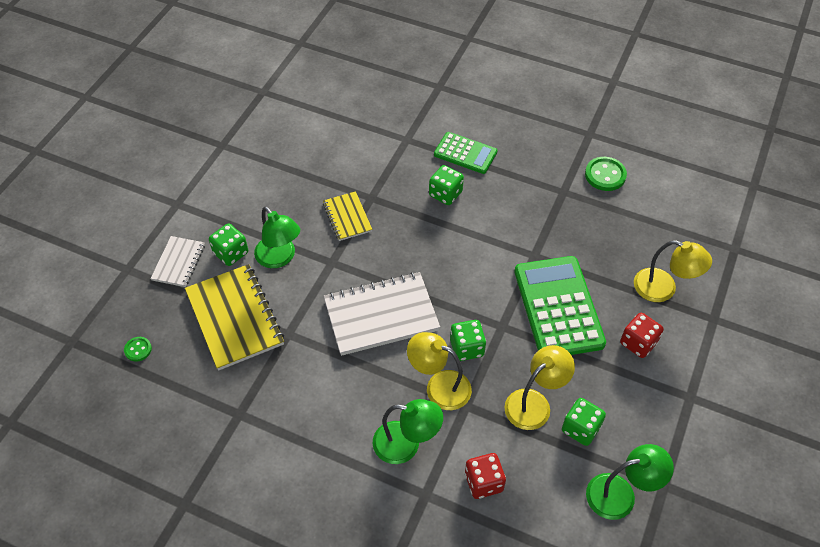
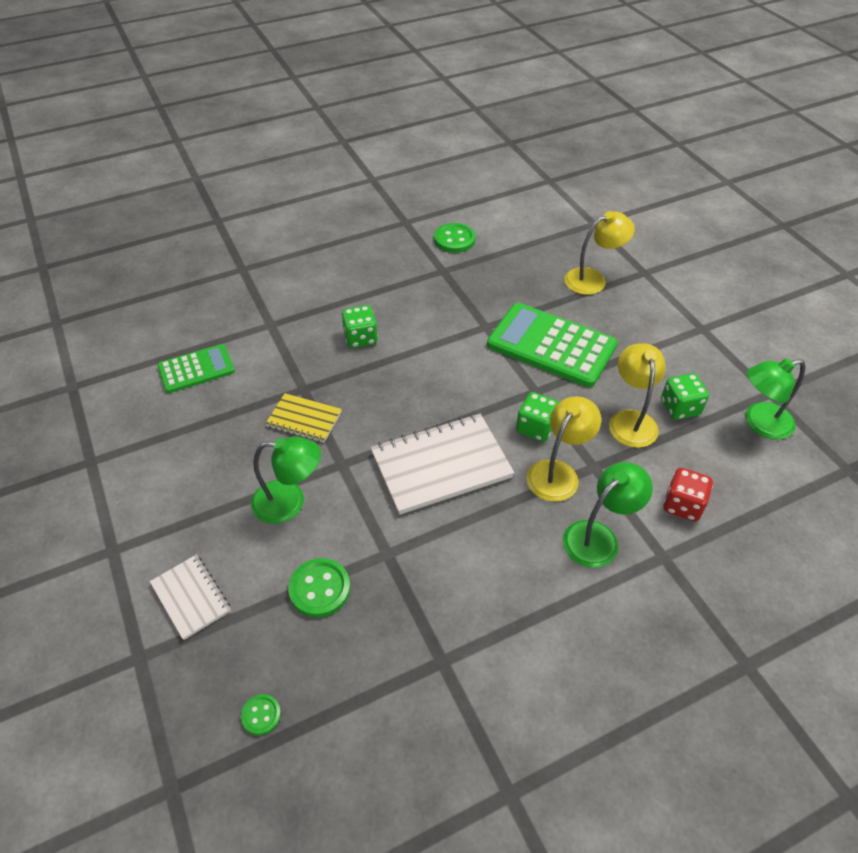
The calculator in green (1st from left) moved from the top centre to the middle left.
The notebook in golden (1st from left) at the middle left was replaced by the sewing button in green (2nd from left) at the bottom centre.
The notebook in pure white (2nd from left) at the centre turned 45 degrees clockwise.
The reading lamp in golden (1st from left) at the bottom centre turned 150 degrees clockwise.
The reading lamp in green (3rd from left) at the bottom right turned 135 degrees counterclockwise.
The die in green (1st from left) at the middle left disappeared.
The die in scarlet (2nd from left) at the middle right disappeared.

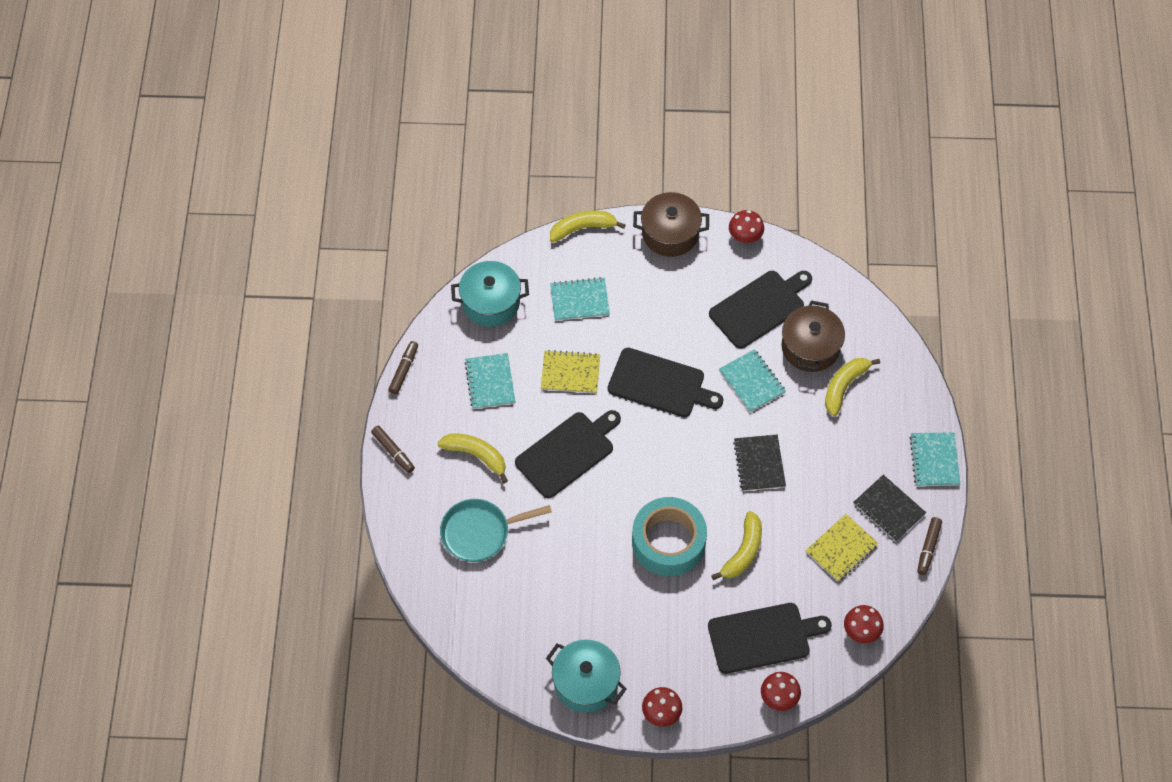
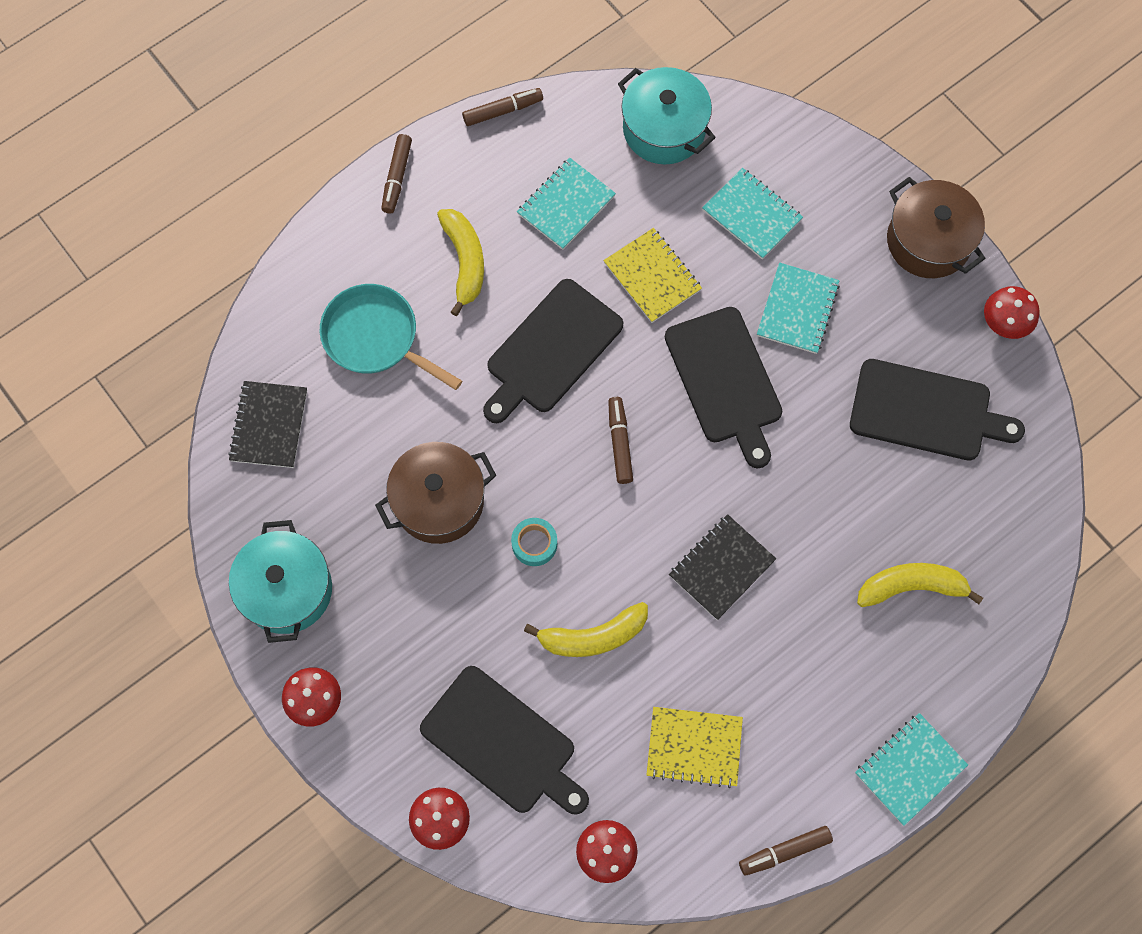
The notebook in black (2nd from left in the first image) moved from the middle right to the middle left.
The stockpot in russet (2nd from left in the first image) moved from the middle right to the centre.
The bread board in black (1st from left in the first image) at the centre turned 120 degrees clockwise.
The tape in aqua at the bottom centre changed to 0.42 times the size.
The felt pen in russet (3rd from left) at the centre appeared.
The notebook in aqua (3rd from left) moved from the centre to the top right.
The toy banana in golden (2nd from left) at the top centre disappeared.

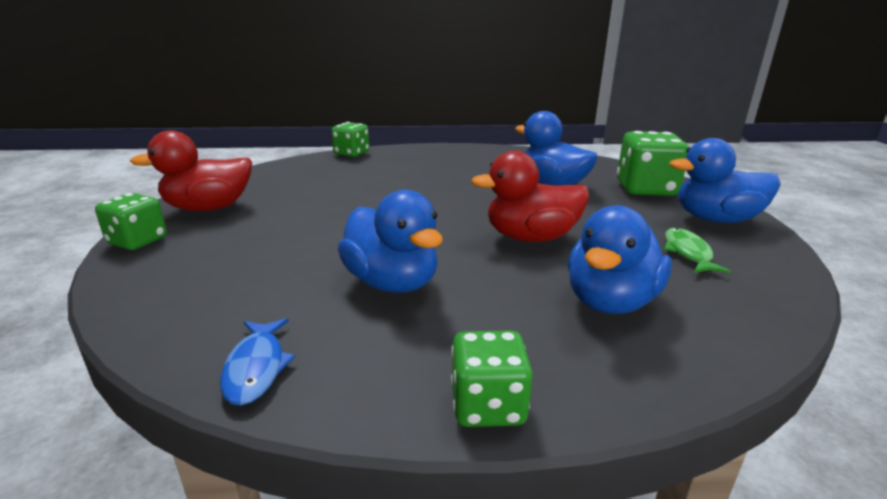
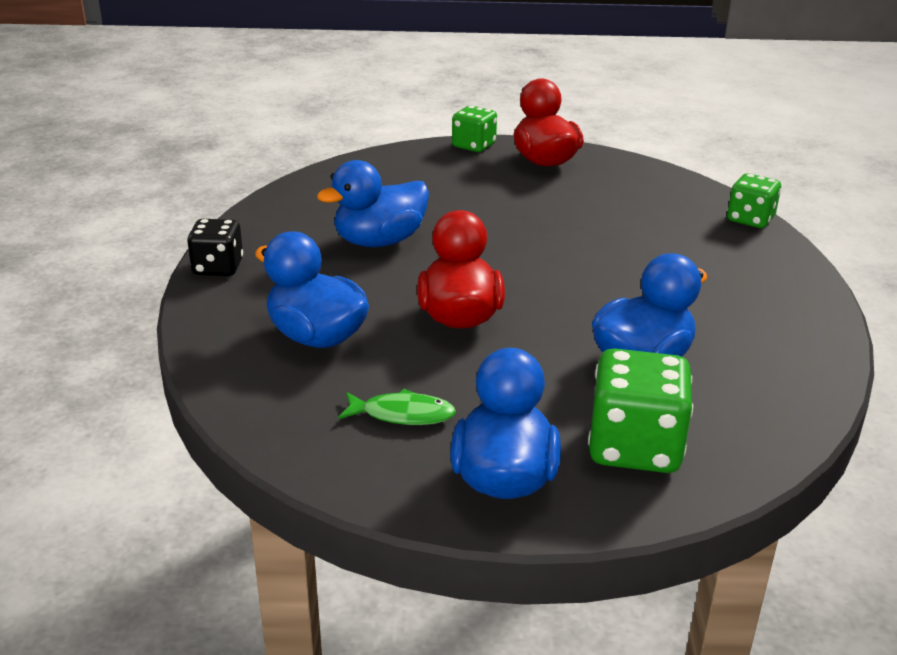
The die in green (3rd from left) at the bottom centre became the die in black at the middle left.
The fish figure in royal blue at the bottom left disappeared.

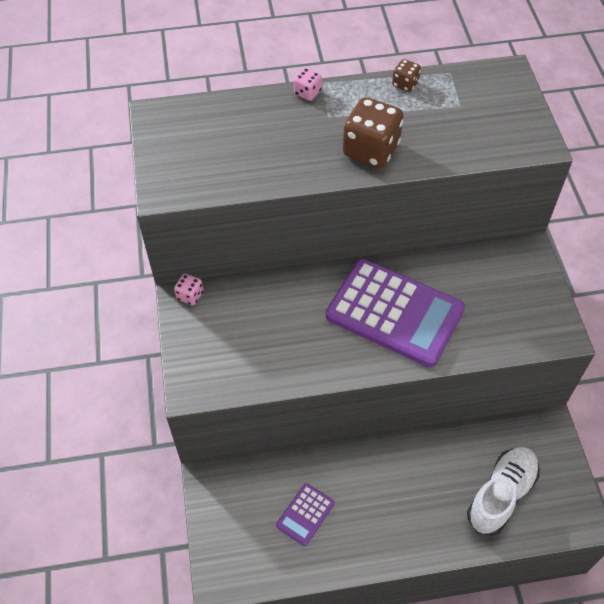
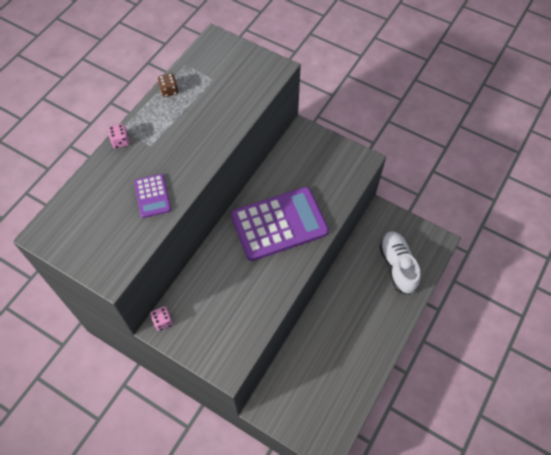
The calculator in royal purple (1st from left) moved from the bottom centre to the middle left.
The die in russet (1st from left) at the top centre disappeared.

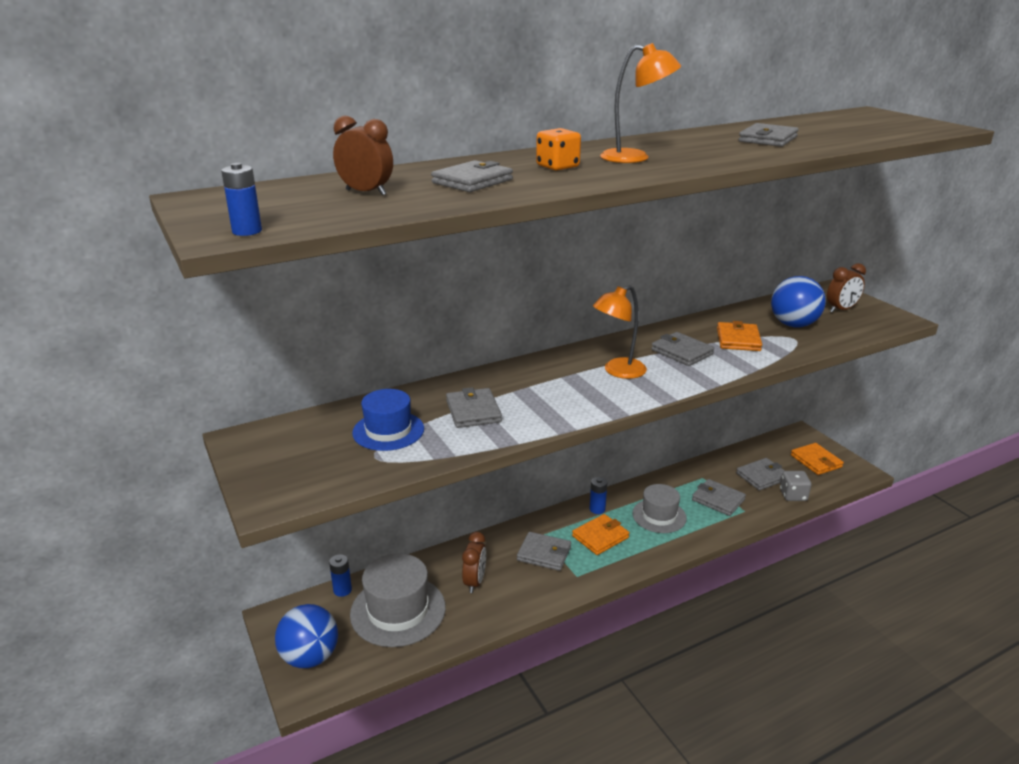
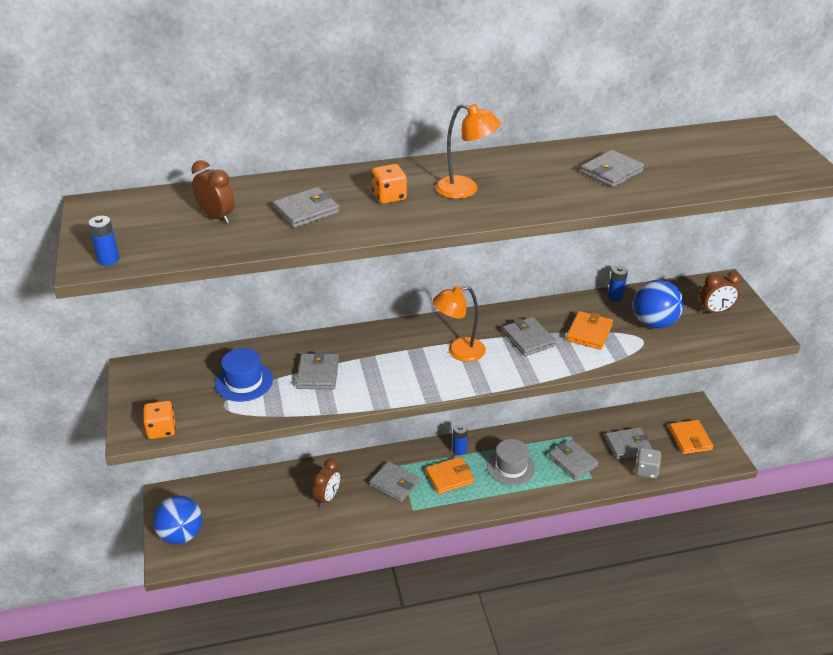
The die in orange-coloured (1st from left) at the middle left appeared.
The AA battery in royal blue (2nd from left in the first image) moved from the bottom centre to the middle right.
The top hat in gray (1st from left) at the bottom centre disappeared.

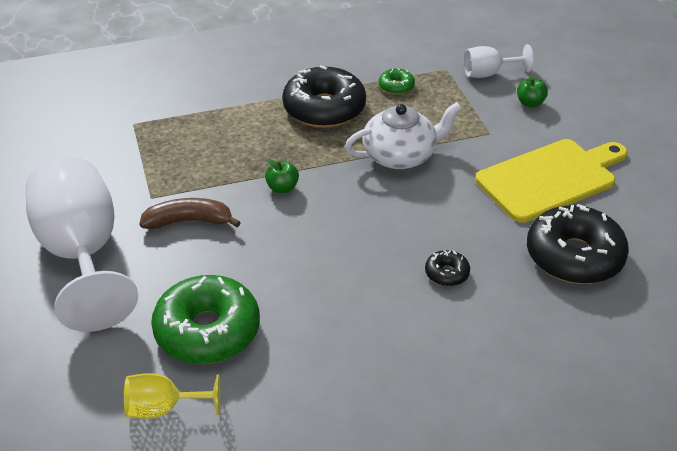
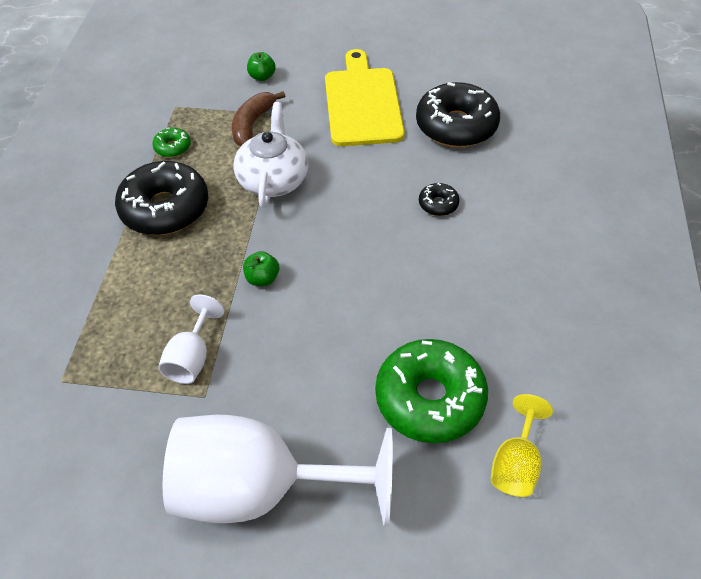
The chalice in pure white (2nd from left in the first image) moved from the top right to the middle left.
The toy banana in russet moved from the middle left to the top centre.

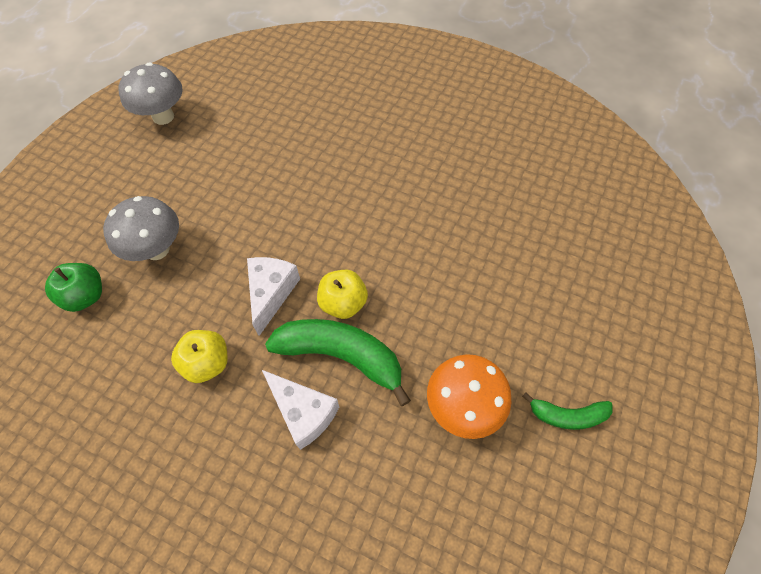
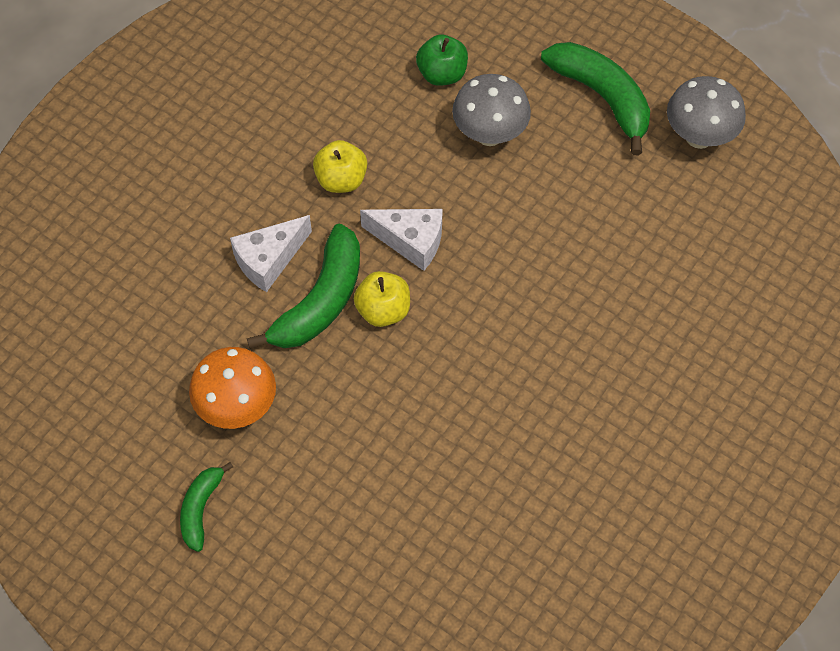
The toy banana in green (3rd from left) at the top right appeared.

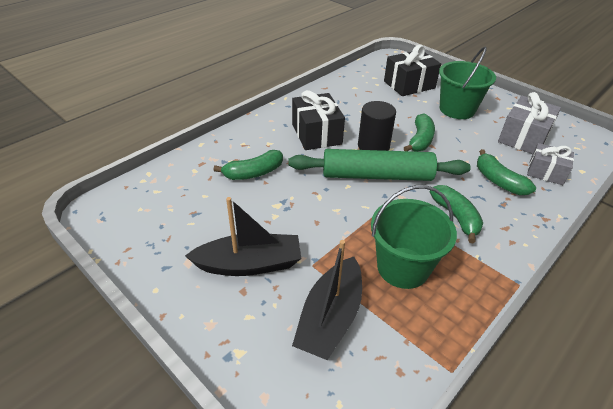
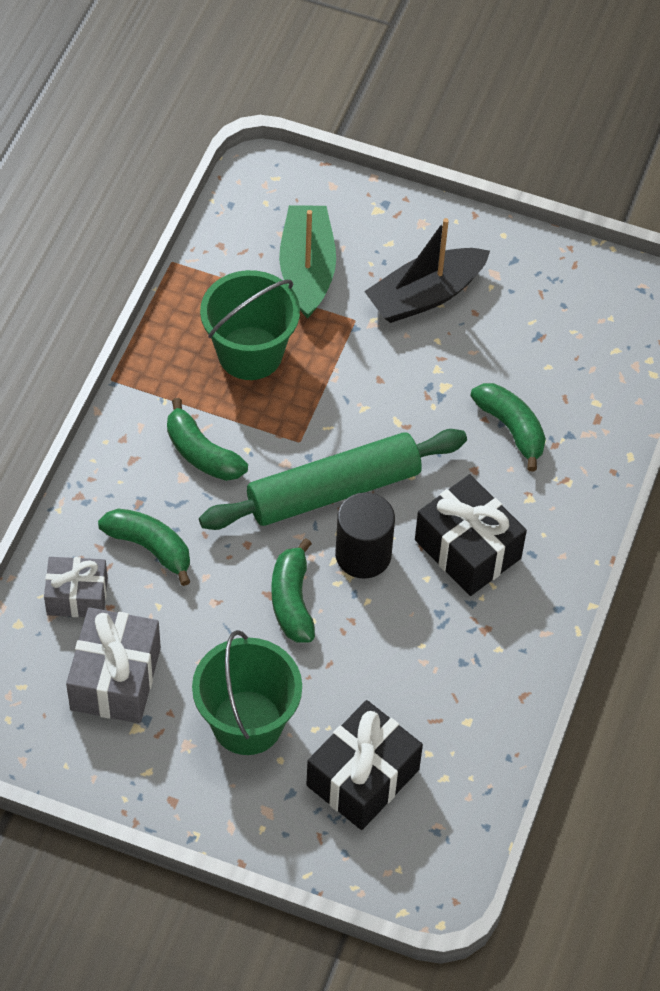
The boat in black (2nd from left) at the bottom centre became the boat in green at the top centre.
The toy banana in green (1st from left in the first image) at the centre turned 105 degrees clockwise.

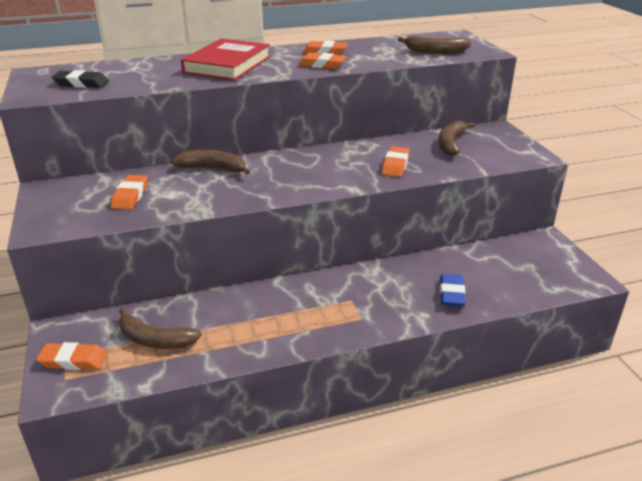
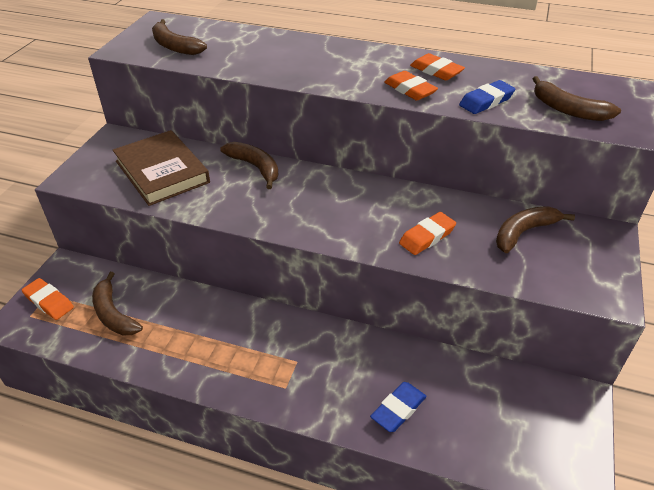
The pencil eraser in orange-coloured (2nd from left) at the middle left was replaced by the book in russet at the middle left.
The pencil eraser in black at the top left was replaced by the toy banana in russet (2nd from left) at the top left.
The pencil eraser in royal blue (2nd from left) at the top right appeared.
The book in scarlet at the top centre disappeared.

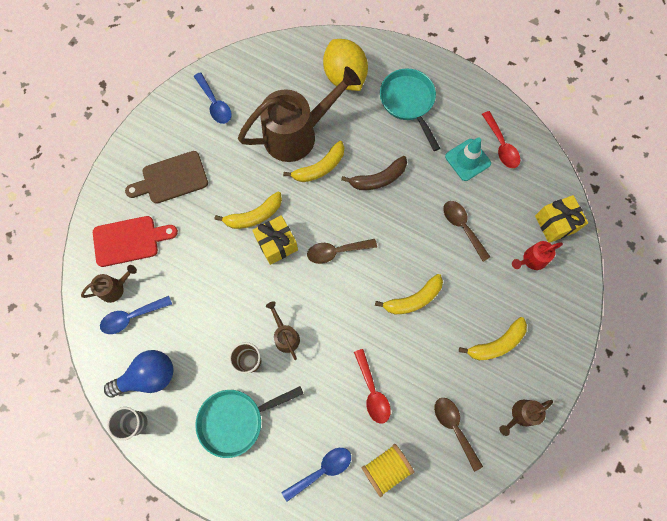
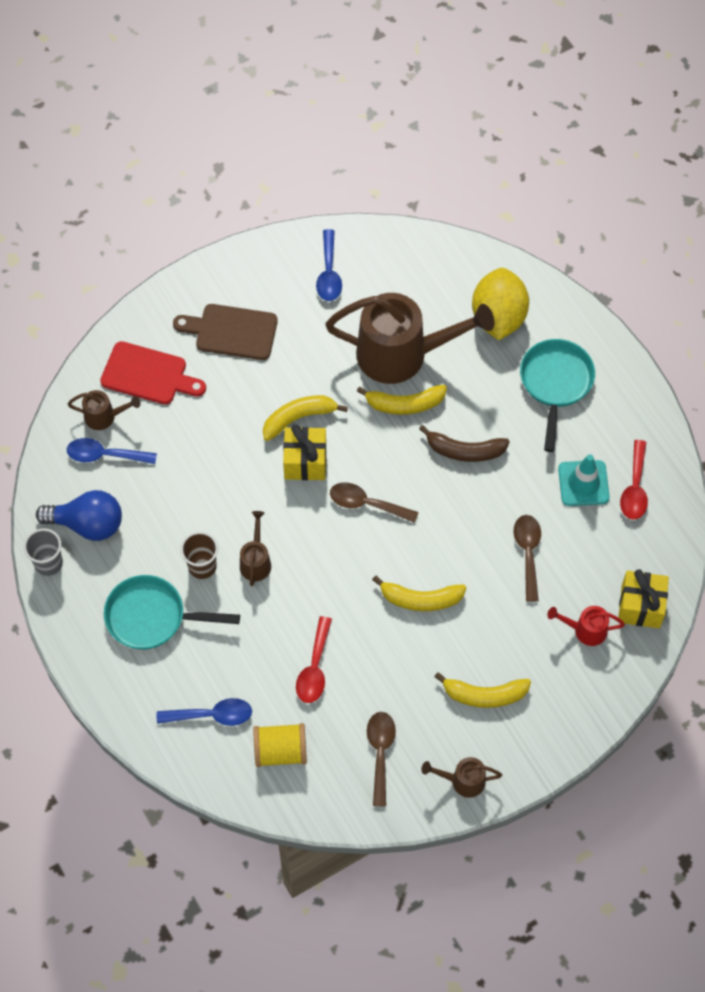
The toy banana in golden (1st from left) at the centre turned 150 degrees clockwise.

